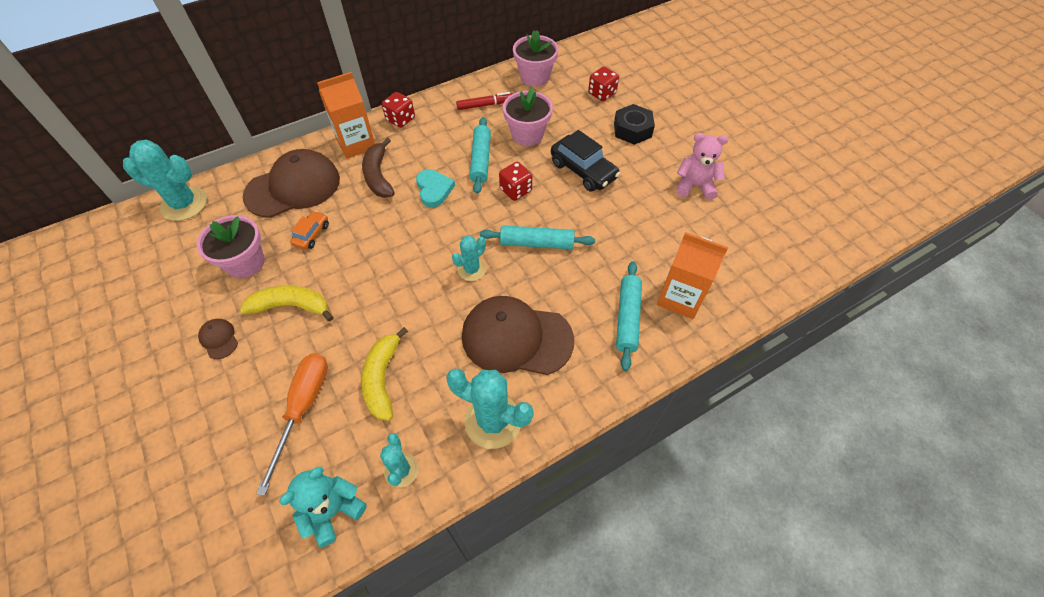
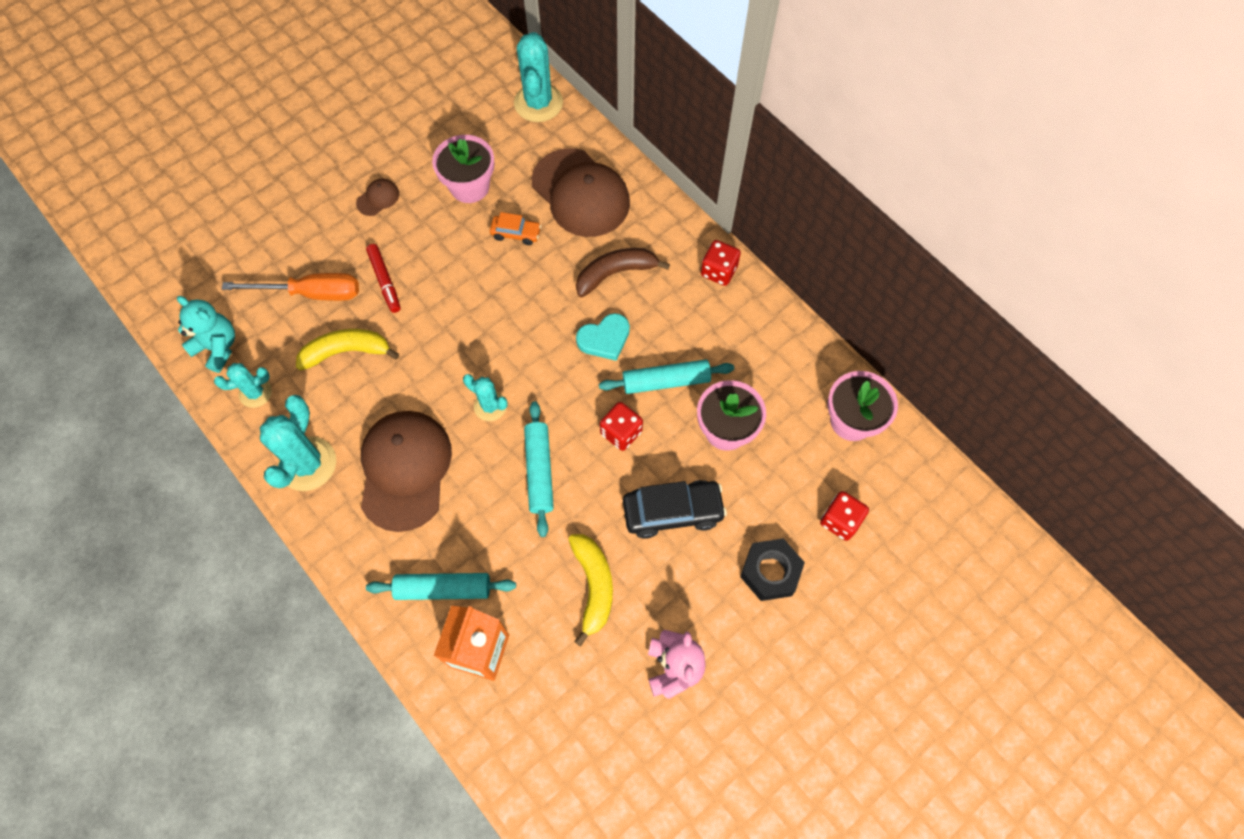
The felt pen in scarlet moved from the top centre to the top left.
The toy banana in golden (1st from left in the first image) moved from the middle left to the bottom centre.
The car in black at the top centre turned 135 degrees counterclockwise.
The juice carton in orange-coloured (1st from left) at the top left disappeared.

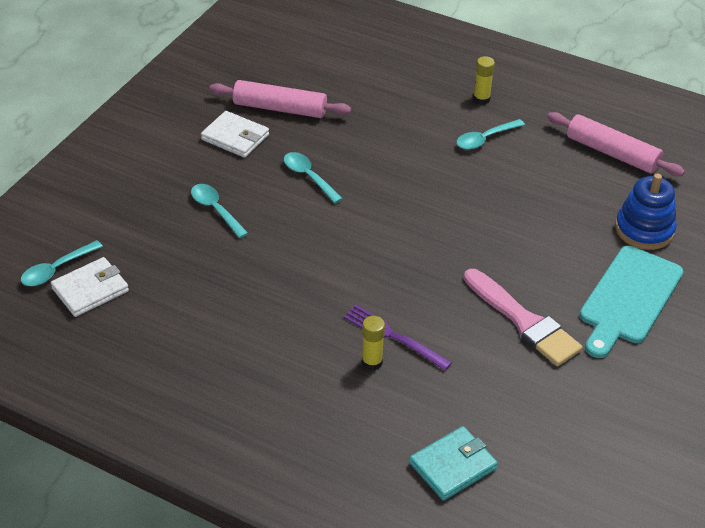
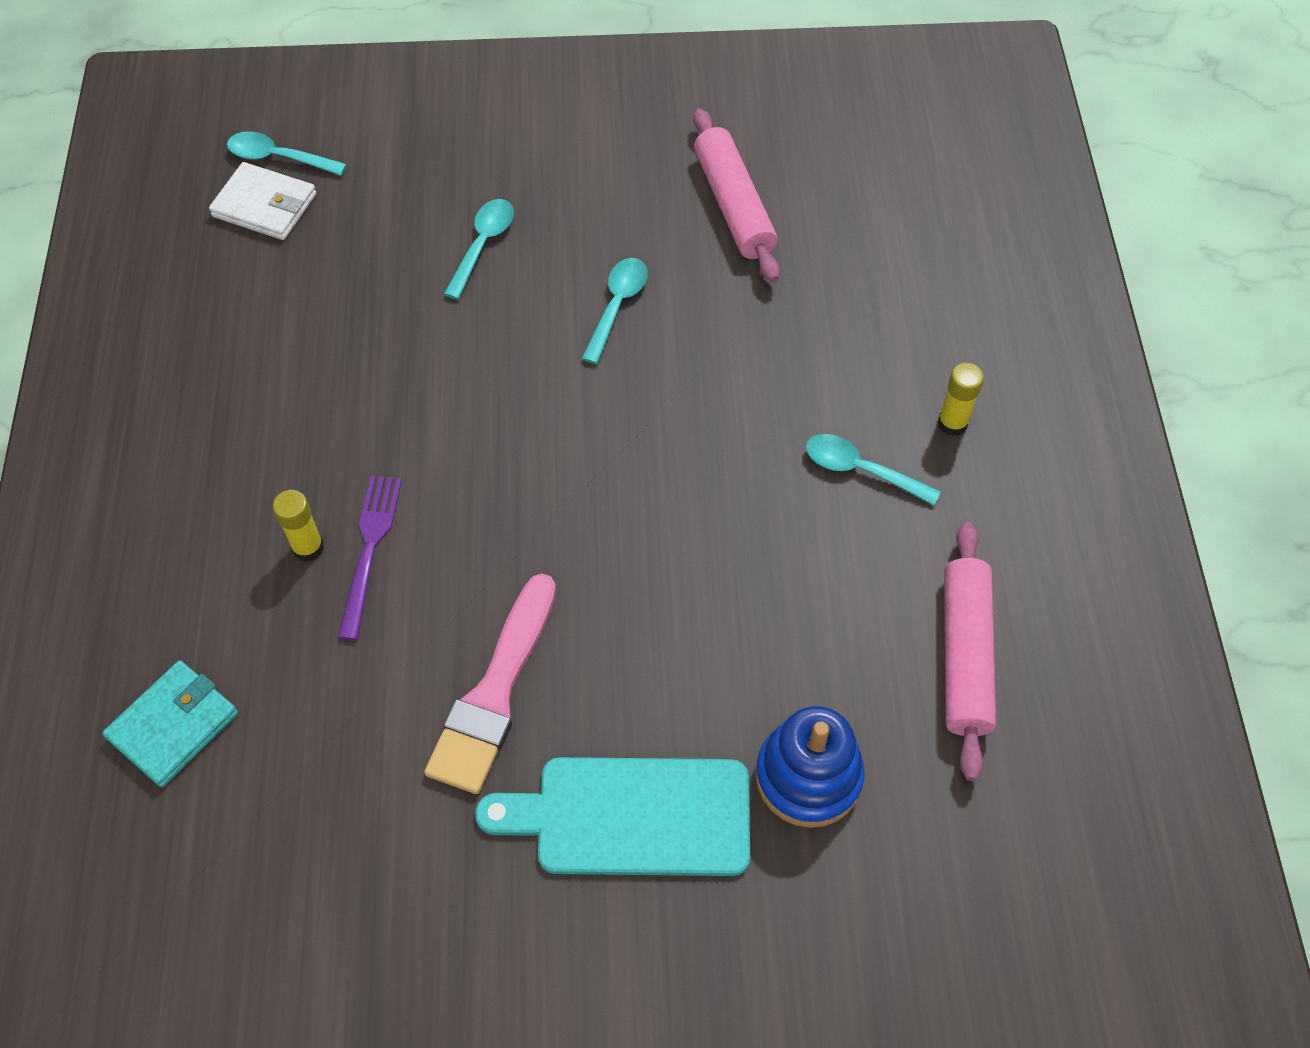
The card wallet in aqua at the bottom centre turned 75 degrees counterclockwise.
The card wallet in pure white (2nd from left) at the top centre disappeared.

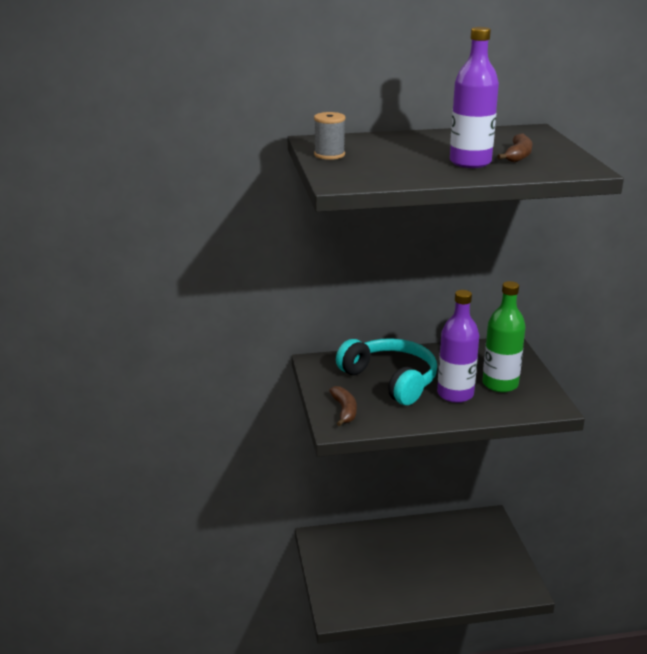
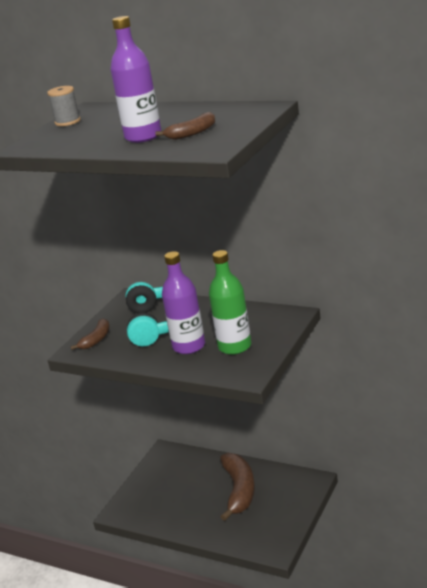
The toy banana in russet (3rd from left) at the bottom centre appeared.

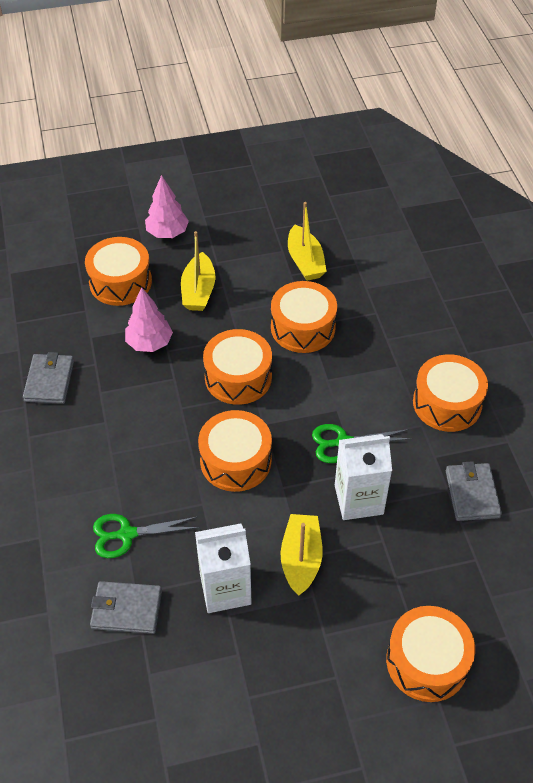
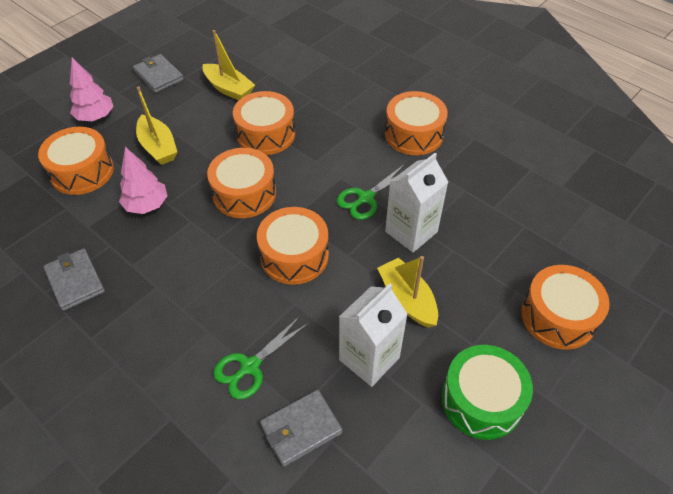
The card wallet in gray (3rd from left in the first image) moved from the middle right to the top left.
The drum in green at the bottom right appeared.

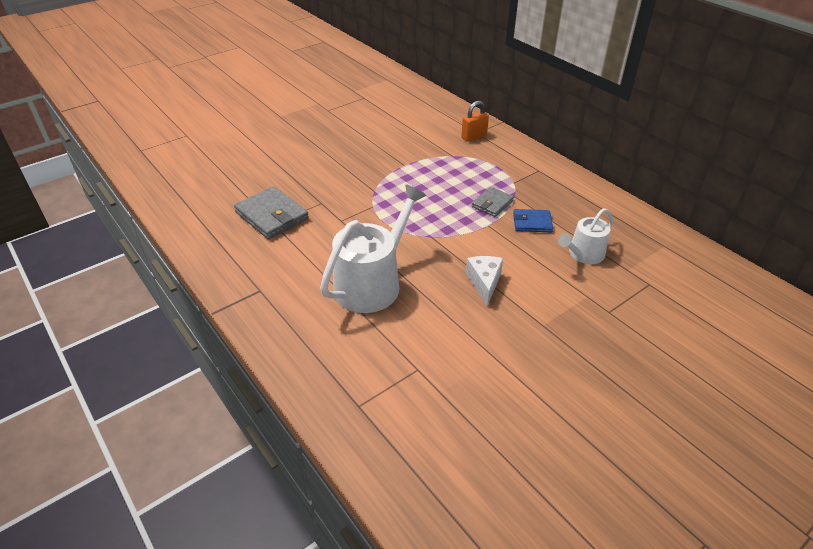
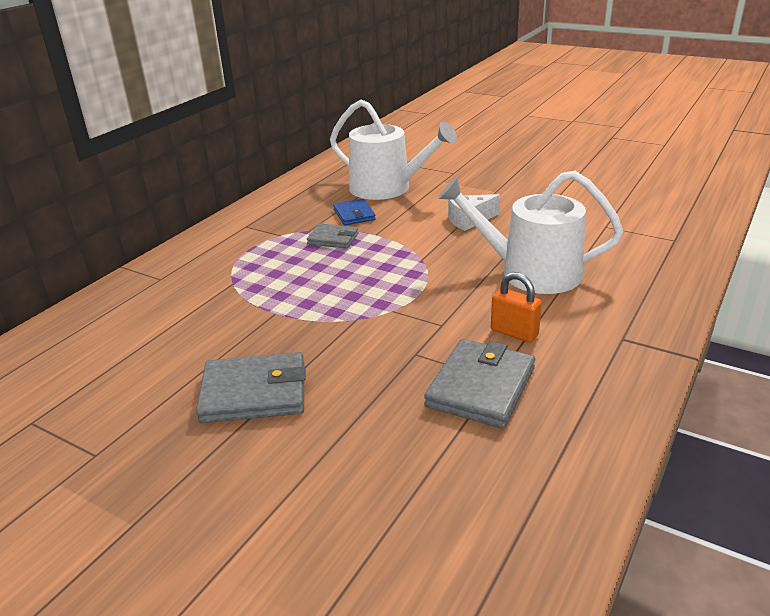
The card wallet in gray (1st from left) at the middle left appeared.
The sprinkling can in pure white (2nd from left in the first image) at the middle right changed to 1.75 times the size.
The small lock in orange-coloured moved from the top centre to the middle right.

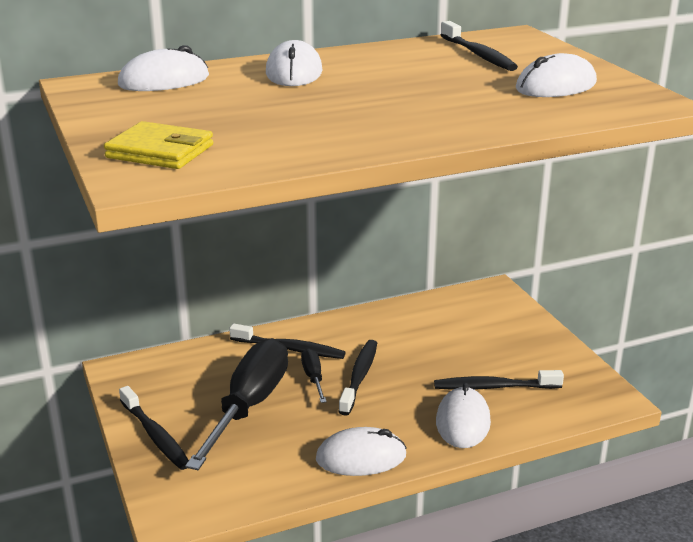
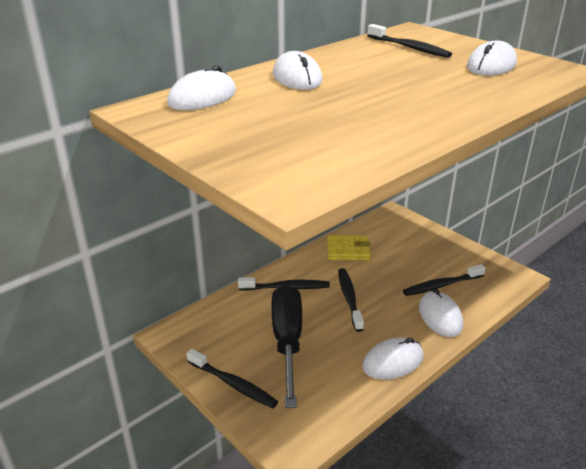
The card wallet in golden moved from the top left to the centre.
The screwdriver in black (2nd from left) at the bottom centre disappeared.

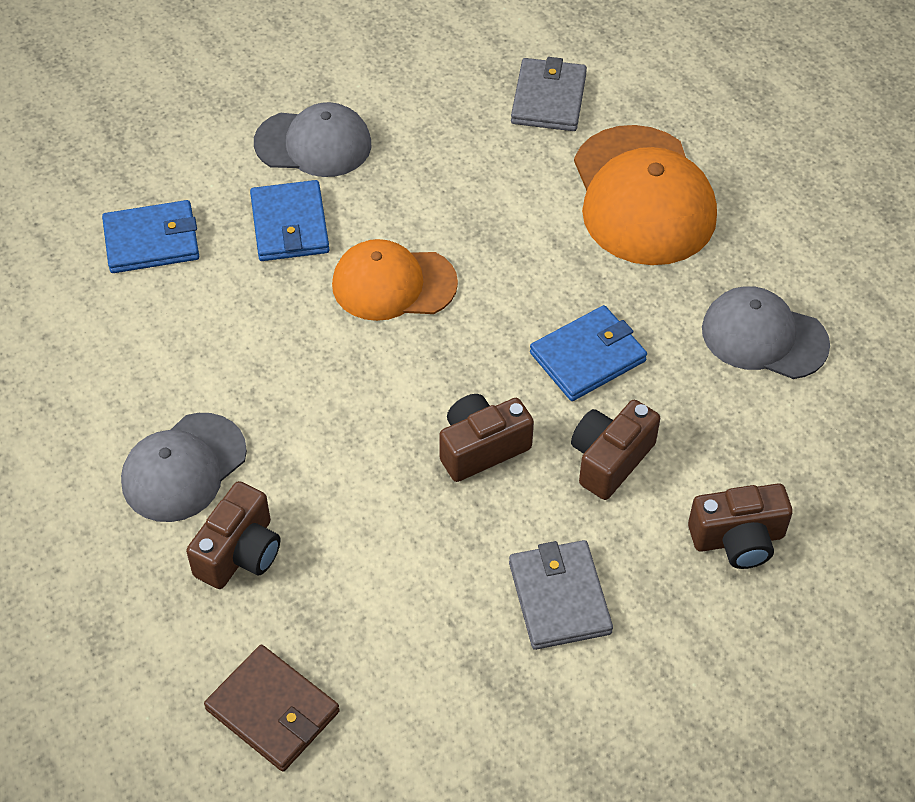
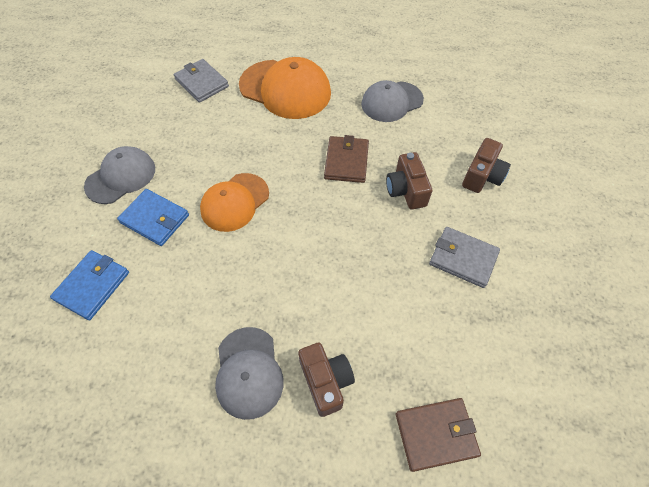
The card wallet in royal blue (3rd from left) at the centre became the card wallet in russet (1st from left) at the top centre.
The compact camera in russet (2nd from left) at the centre disappeared.

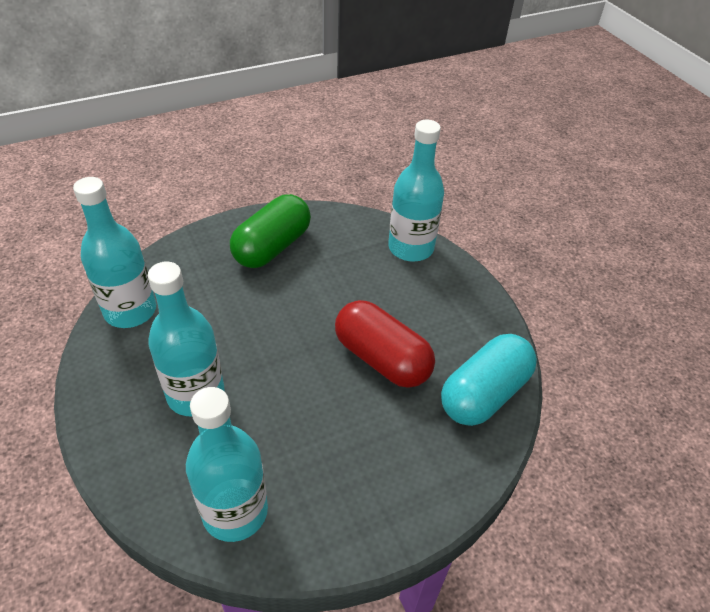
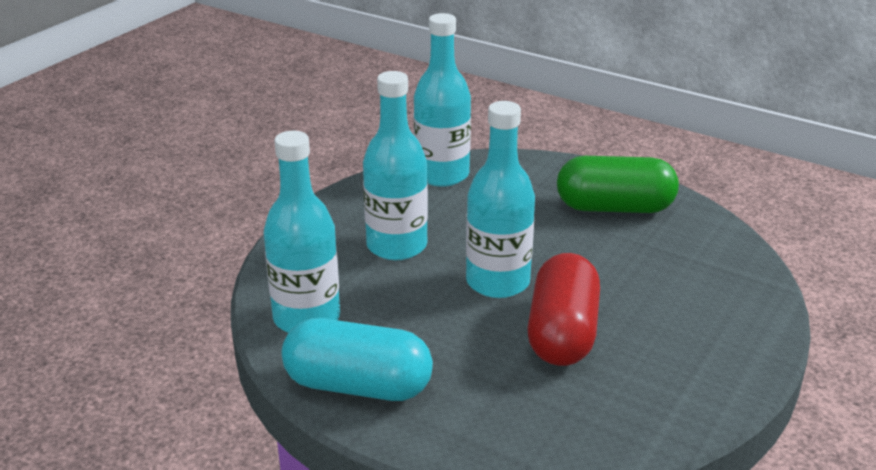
The pill in aqua moved from the middle right to the bottom centre.
The drink bottle in aqua (4th from left) moved from the top centre to the centre.

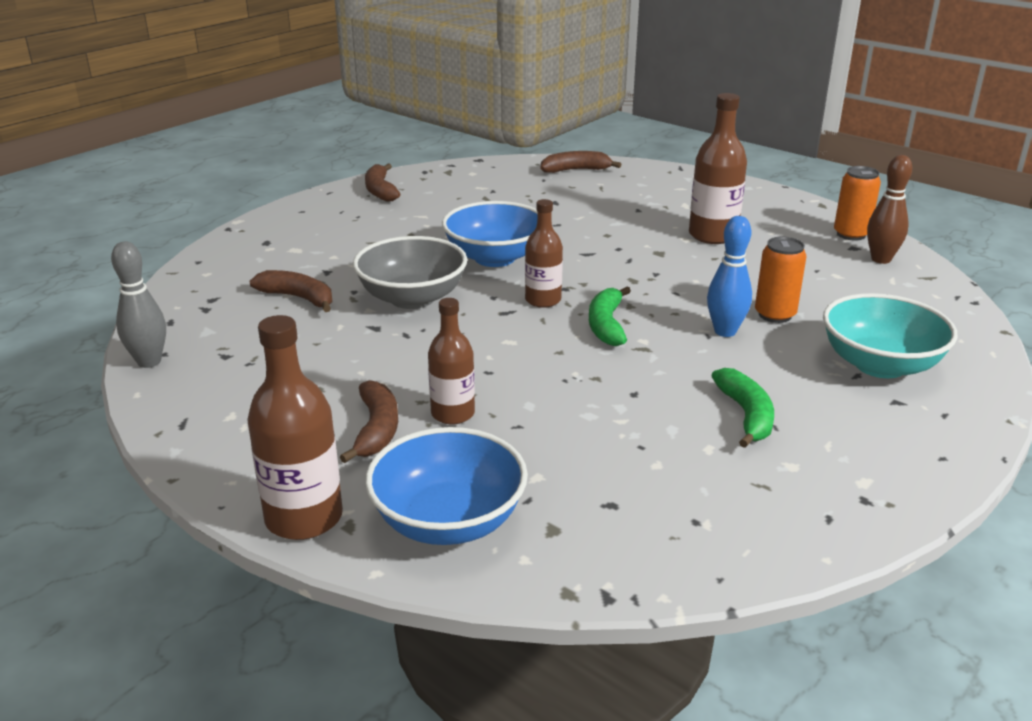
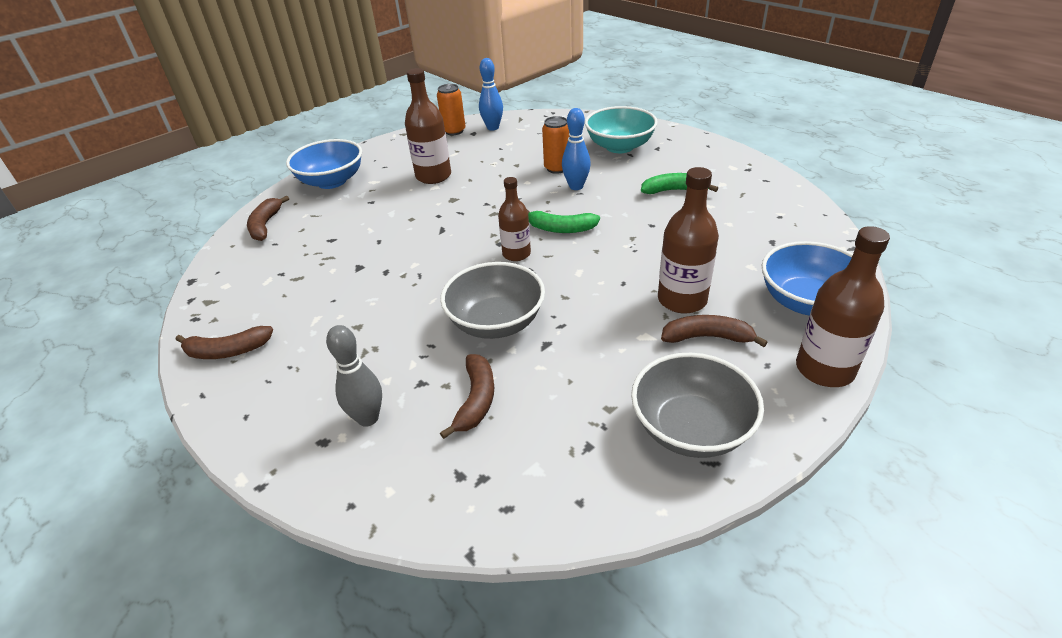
The deep dish in royal blue (2nd from left in the first image) moved from the top centre to the top left.
The tenpin in gray moved from the middle left to the centre.
The toy banana in russet (1st from left in the first image) at the middle left turned 150 degrees clockwise.
The tenpin in russet at the top right became the tenpin in royal blue (1st from left) at the top centre.
The deep dish in gray (2nd from left) at the centre appeared.
The drink bottle in russet (2nd from left in the first image) at the centre changed to 1.52 times the size.

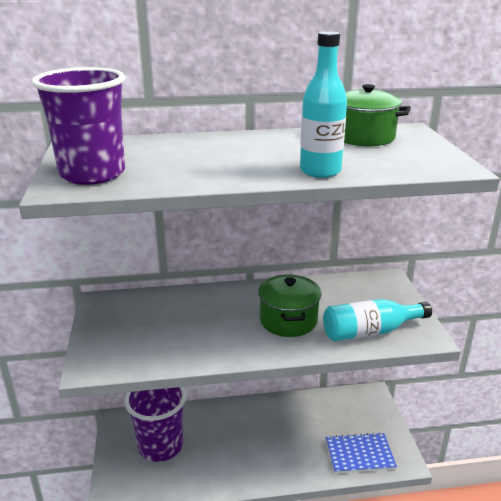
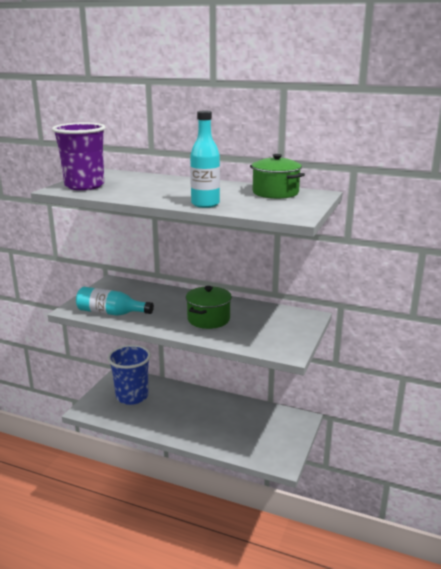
The drink bottle in aqua (2nd from left in the first image) moved from the middle right to the middle left.
The tumbler in royal purple (2nd from left) at the bottom left became the tumbler in royal blue at the middle left.
The notebook in royal blue at the bottom right disappeared.

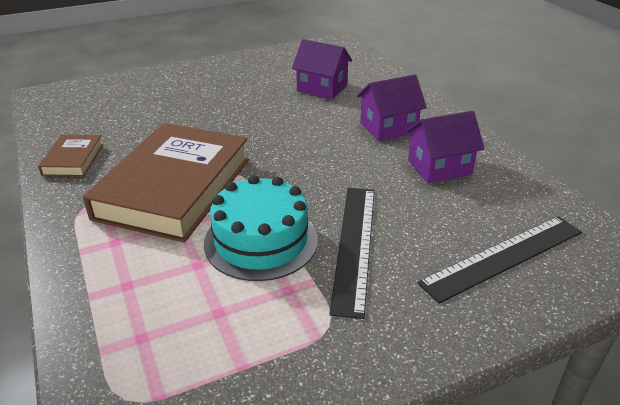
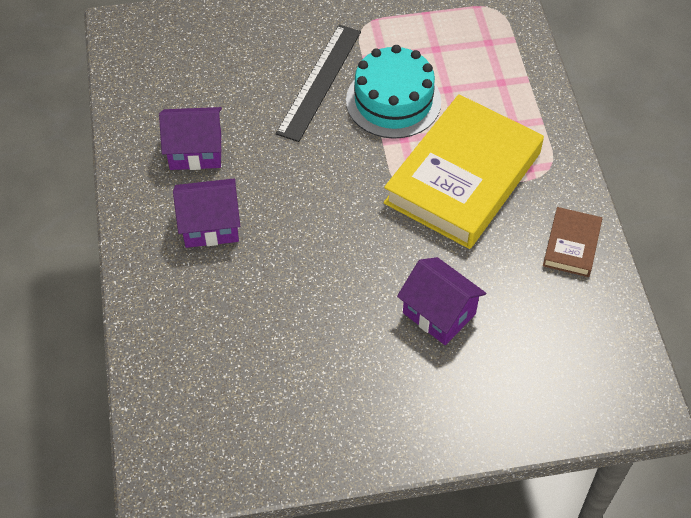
The book in russet (2nd from left) at the middle left became the book in golden at the top right.
The cottage in royal purple (1st from left in the first image) moved from the top centre to the centre.
The straightedge in black (2nd from left) at the middle right disappeared.

